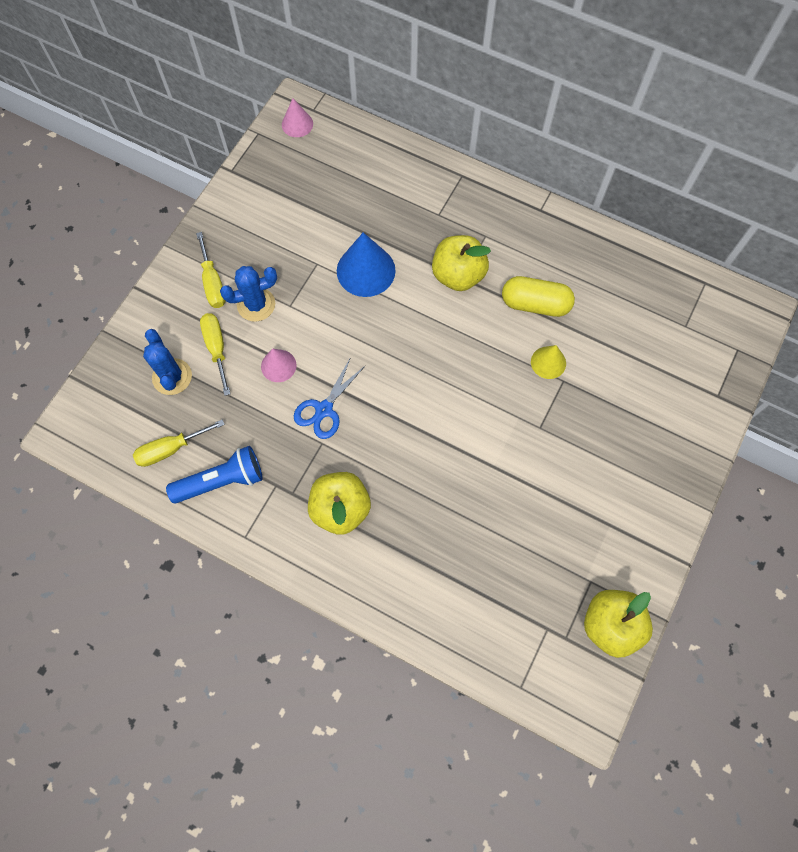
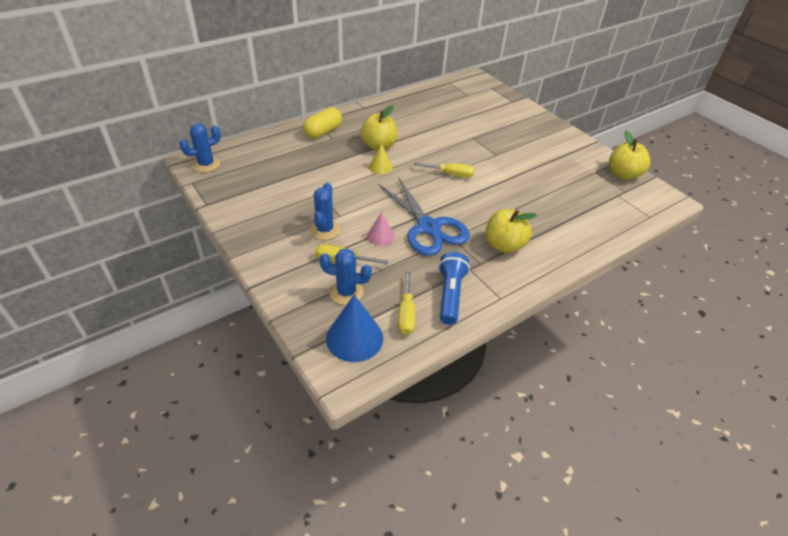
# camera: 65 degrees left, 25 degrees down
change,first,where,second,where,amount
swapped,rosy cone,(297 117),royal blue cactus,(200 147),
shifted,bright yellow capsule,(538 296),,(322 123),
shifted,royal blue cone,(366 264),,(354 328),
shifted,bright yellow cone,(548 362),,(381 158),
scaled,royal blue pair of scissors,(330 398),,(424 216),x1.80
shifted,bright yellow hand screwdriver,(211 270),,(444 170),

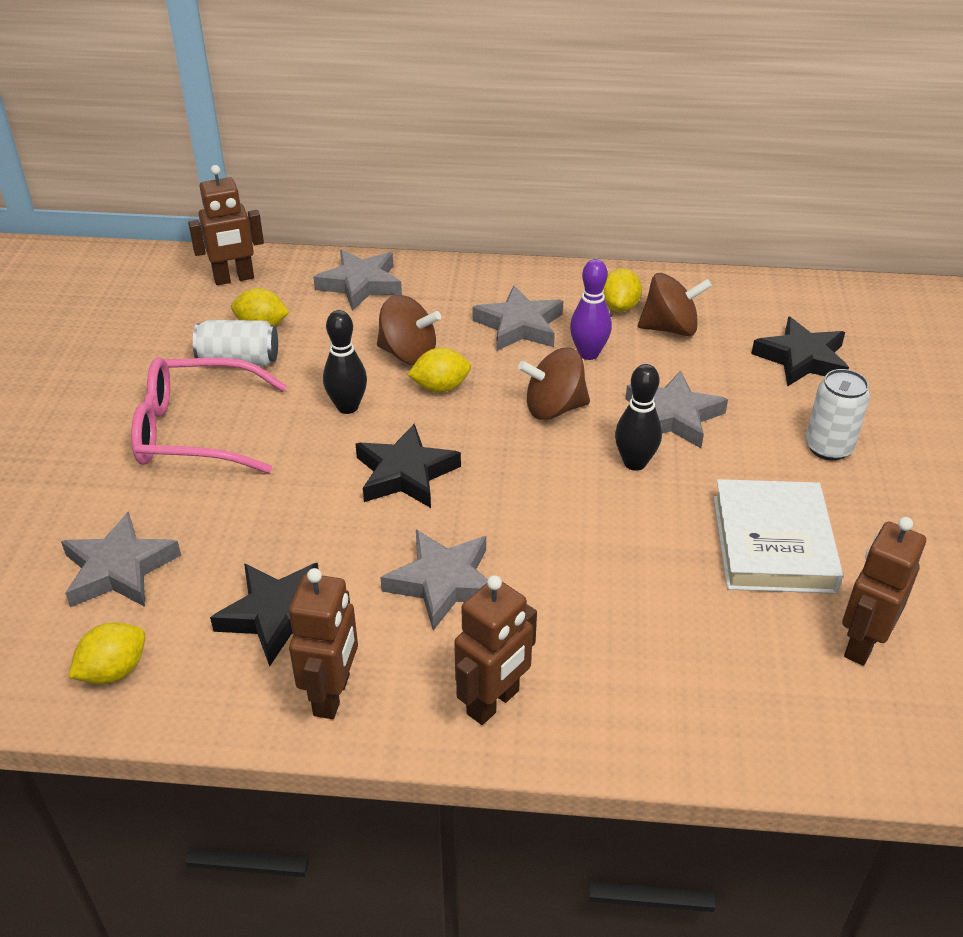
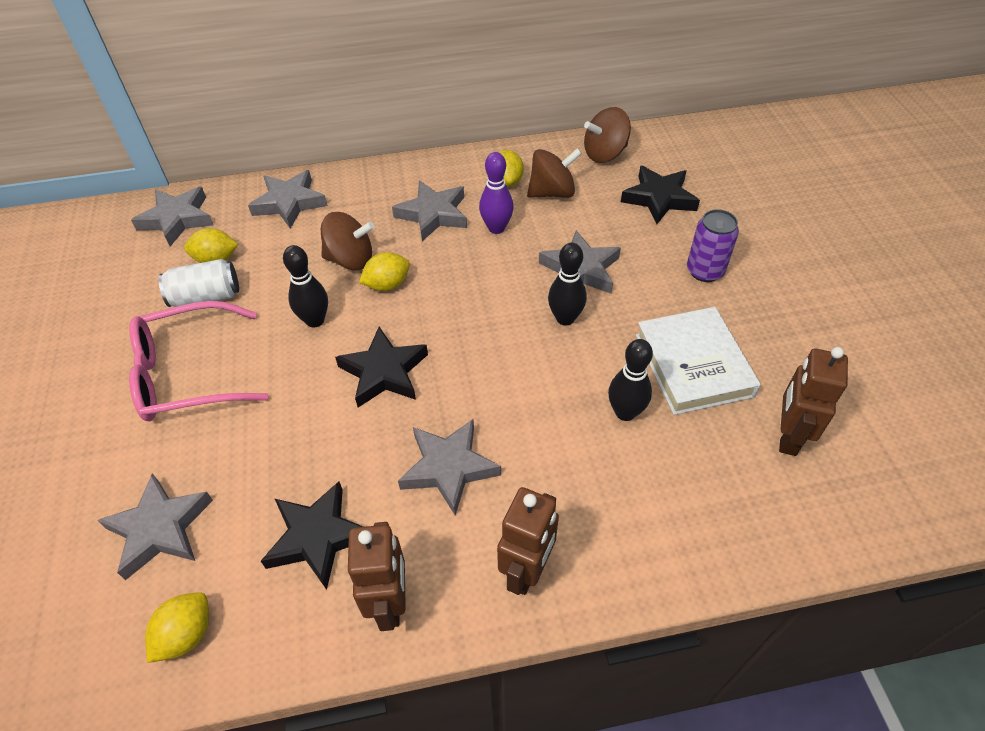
# camera: 15 degrees left, 10 degrees up
change,first,where,second,where,amount
swapped,brown toy robot,(226 225),gray five-pointed star,(172 216),
shifted,brown toy top,(554 384),,(607 135),
new,,,jet-black tenpin,(630 380),
repainted,snow-white tin,(837 415),violet tin,(713 245),

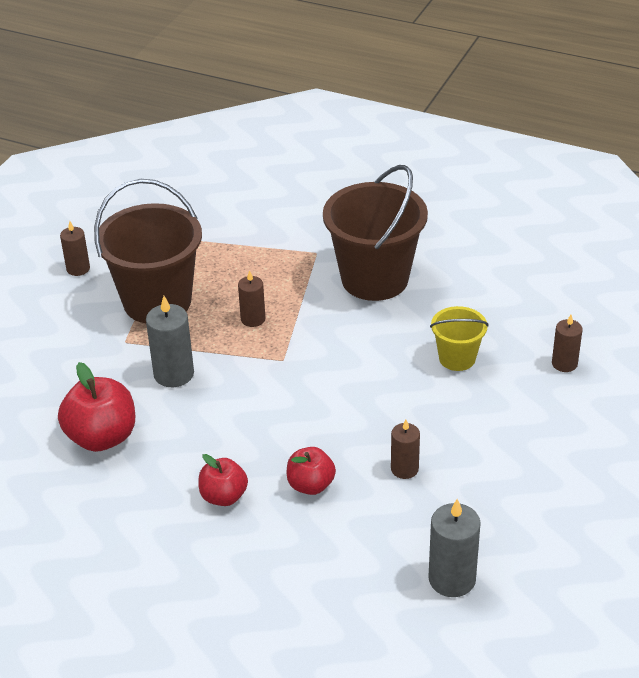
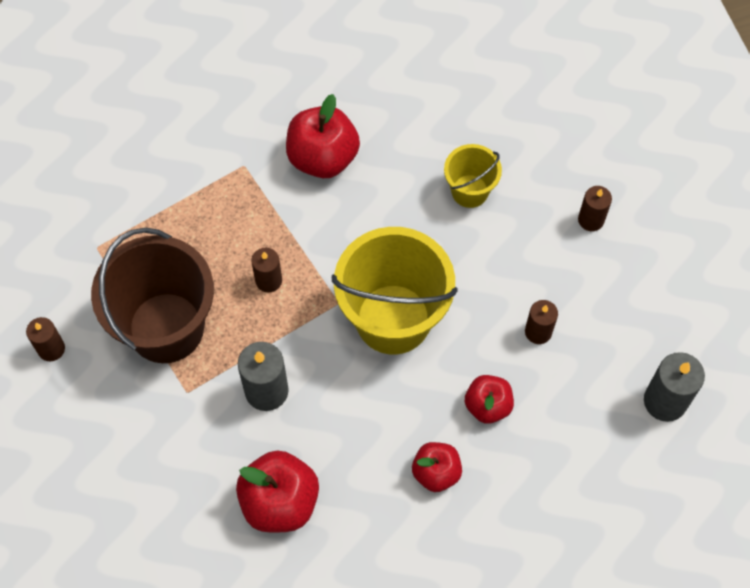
# camera: 45 degrees left, 25 degrees up
change,first,where,second,where,amount
swapped,brown pail,(375 233),red toy apple,(323 136),
new,,,bright yellow pail,(395 291),
shifted,brown candle,(567 343),,(595 208),

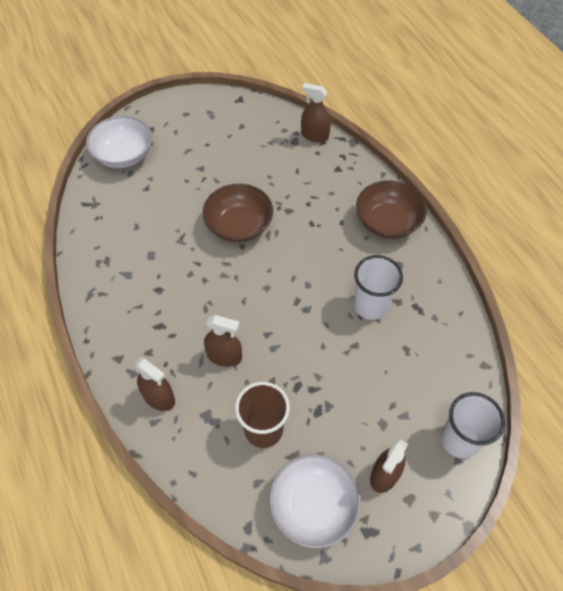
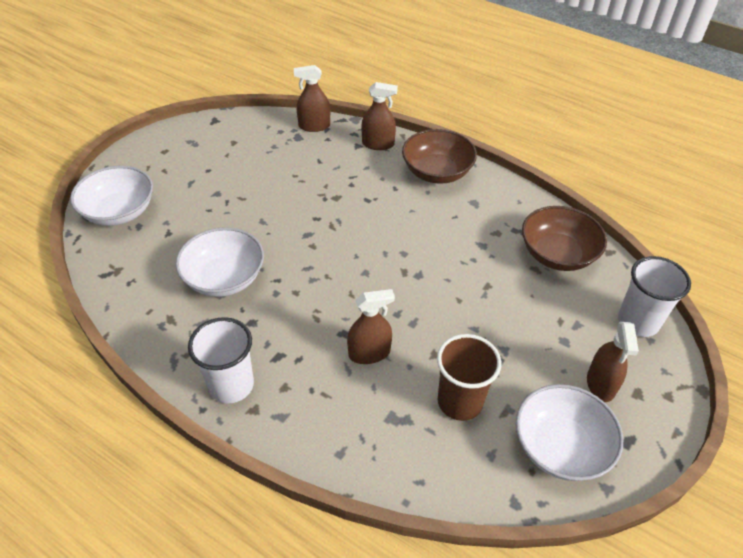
# camera: 30 degrees left, 10 degrees down
change,first,where,second,where,amount
new,,,snow-white serving bowl,(220 262),
shifted,snow-white tumbler,(378 287),,(221 360),
shifted,brown spray bottle,(154 384),,(379 116),
shifted,brown serving bowl,(237 213),,(564 238),

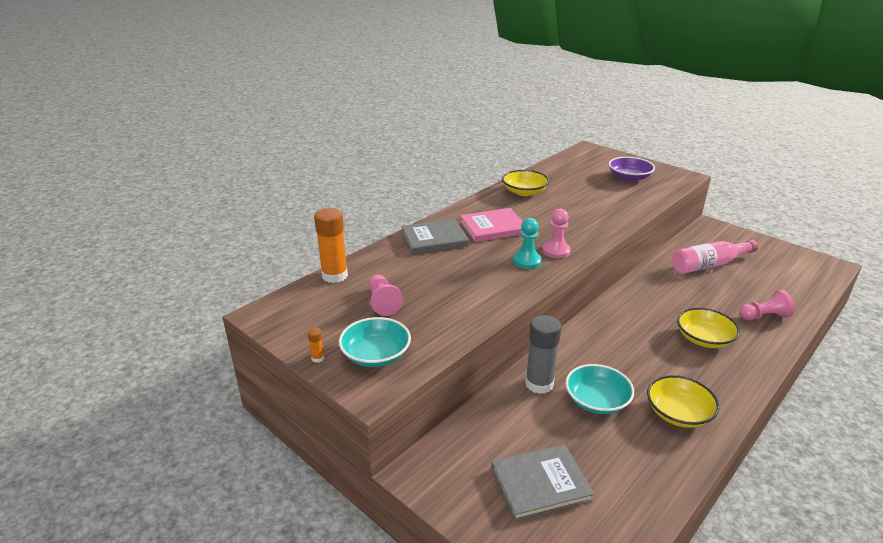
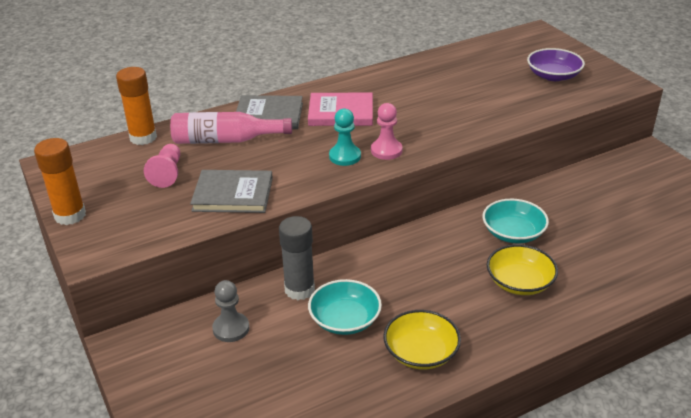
# camera: 20 degrees right, 5 degrees up
change,first,where,second,where,amount
scaled,orange glue,(315 345),,(60 181),x2.44
shifted,rosy flask,(715 257),,(231 128),
shifted,gray hardback,(542 482),,(231 191),
new,,,gray chess pawn,(230 311),
shifted,aqua serving bowl,(375 342),,(515 221),
gone,bright yellow serving bowl,(525 183),,,
gone,rosy chess pawn,(766 305),,,

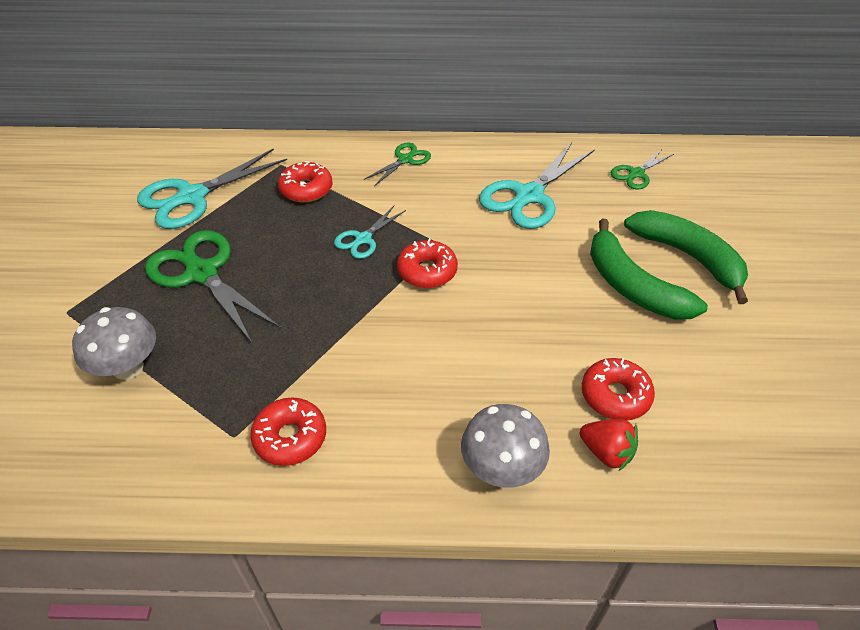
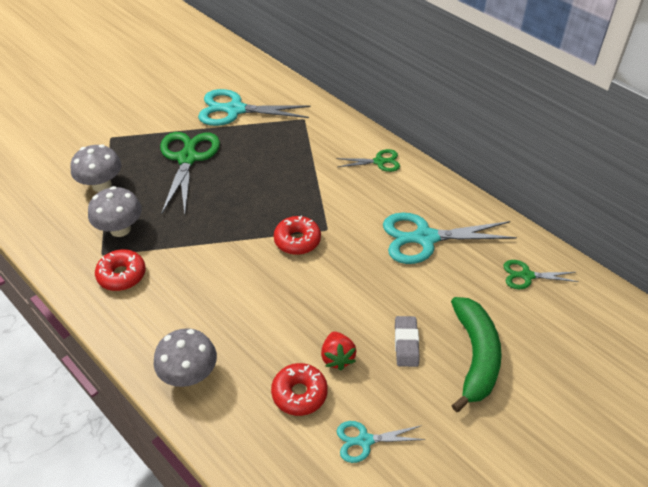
# camera: 45 degrees right, 0 degrees up
change,first,where,second,where,amount
new,,,gray fungus,(115 211),
shifted,red berry,(609 445),,(339 351),
shifted,aqua pair of scissors,(370 232),,(381 442),
swapped,leaf-green toy banana,(649 269),gray gum eraser,(407 341),
gone,red doughnut,(305 182),,,

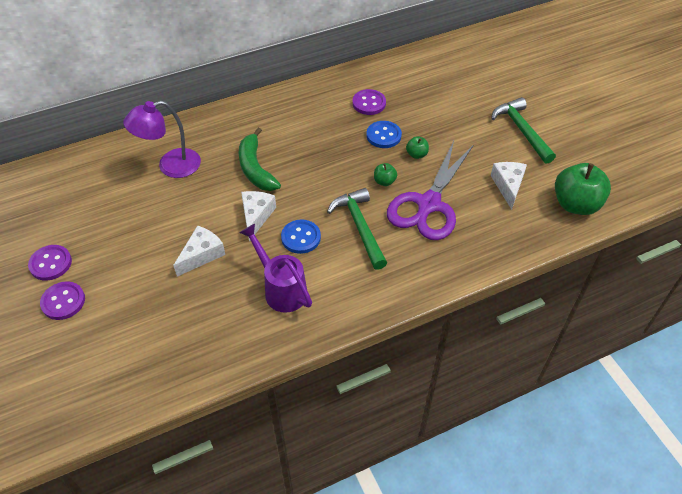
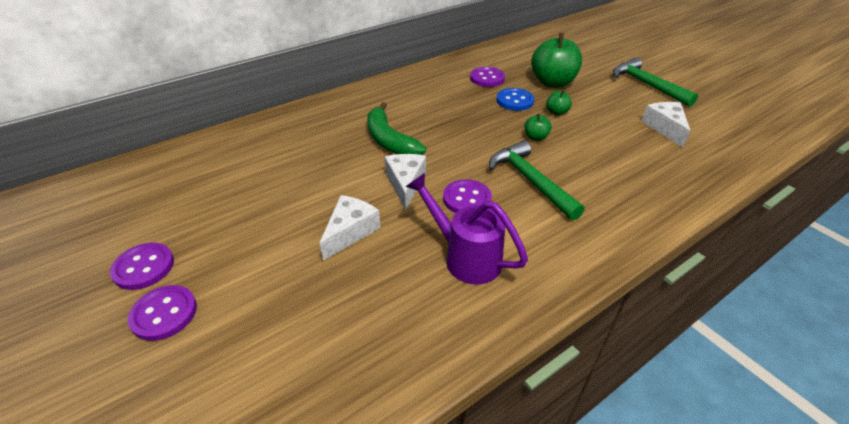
# camera: 10 degrees left, 10 degrees down
change,first,where,second,where,amount
repainted,royal blue shirt button,(301 236),violet shirt button,(467 196),
shifted,leaf-green toy apple,(583 189),,(556 60),
gone,violet lamp,(162 139),,,
gone,violet pair of scissors,(430 190),,,

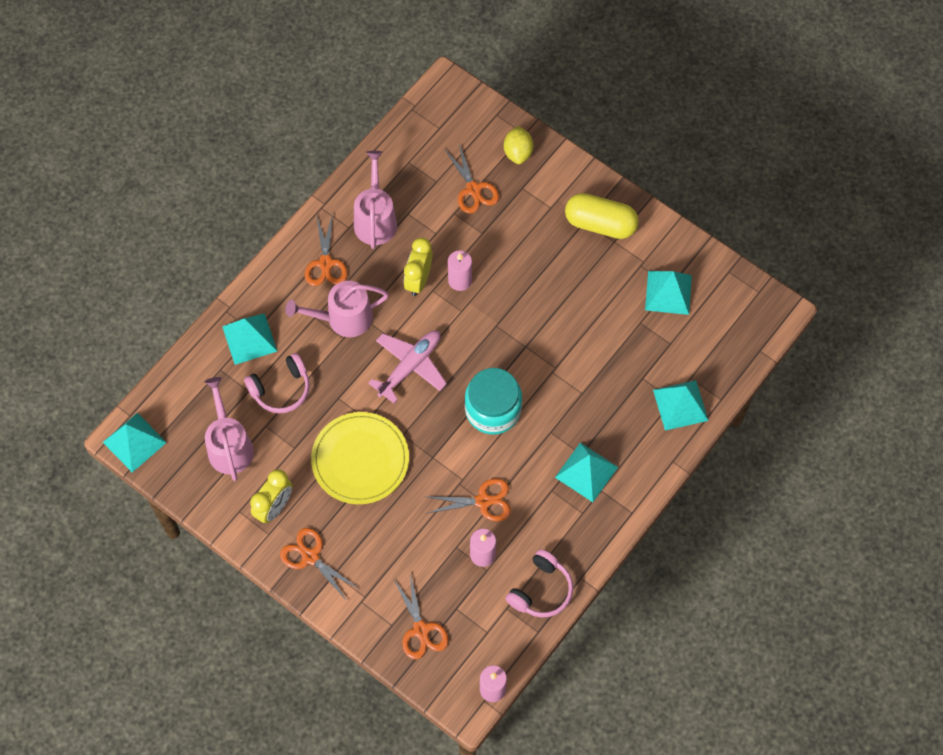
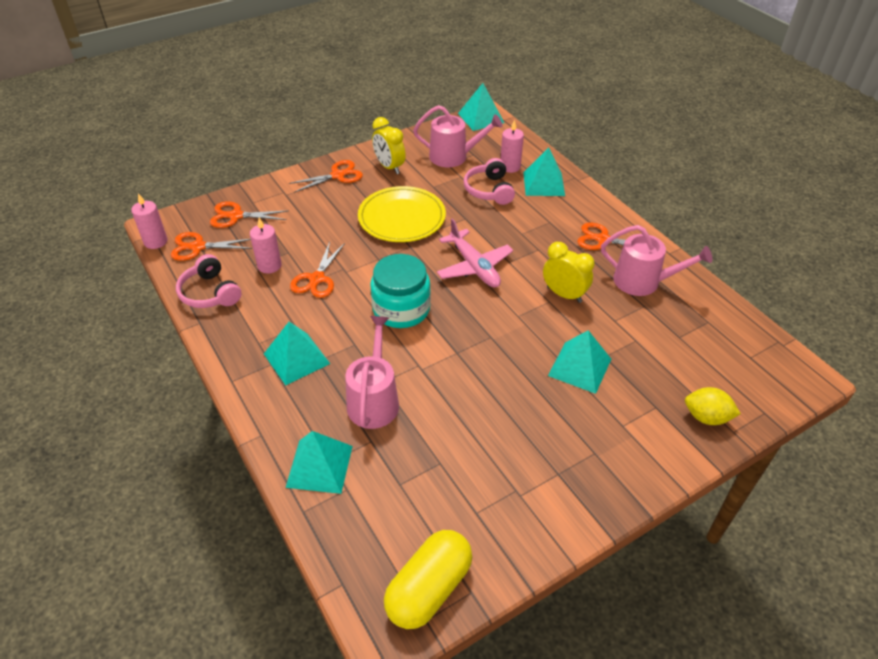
# camera: 110 degrees right, 20 degrees down
change,first,where,second,where,amount
shifted,orange pair of scissors,(472 178),,(211 246),
shifted,rosy watering can,(337 309),,(372 372),
shifted,bright yellow capsule,(602 216),,(428 579),
shifted,rosy candle,(460 270),,(512 146),
shifted,aqua pyramid,(668 293),,(579 362),

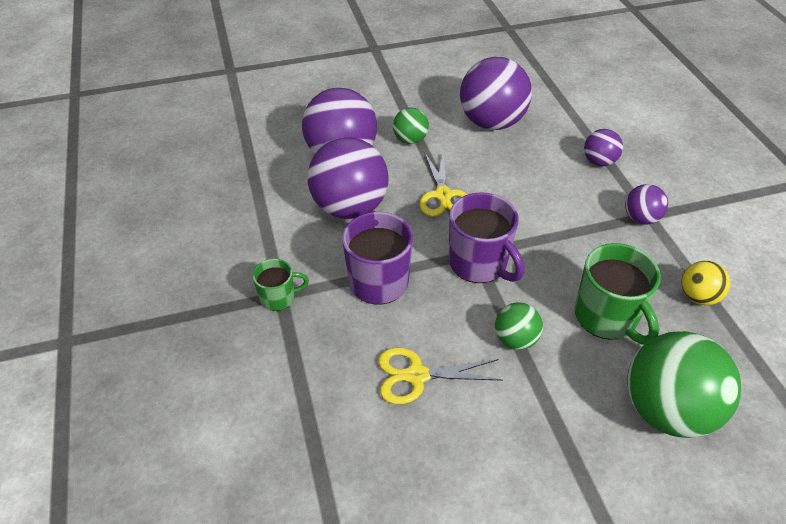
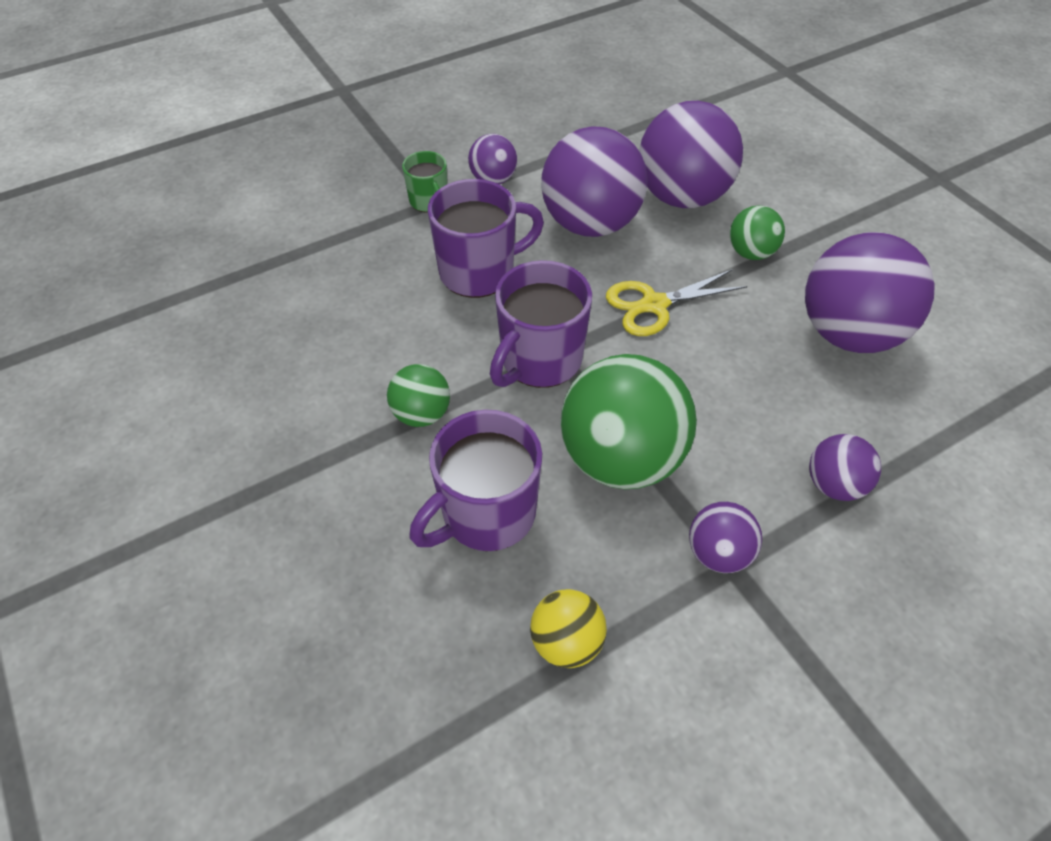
# camera: 75 degrees right, 5 degrees up
change,first,where,second,where,amount
repainted,leaf-green coffee mug,(618 294),violet coffee mug,(475 480),
new,,,violet play ball,(492 159),
shifted,leaf-green play ball,(684 384),,(628 421),
gone,bright yellow pair of scissors,(440 375),,,

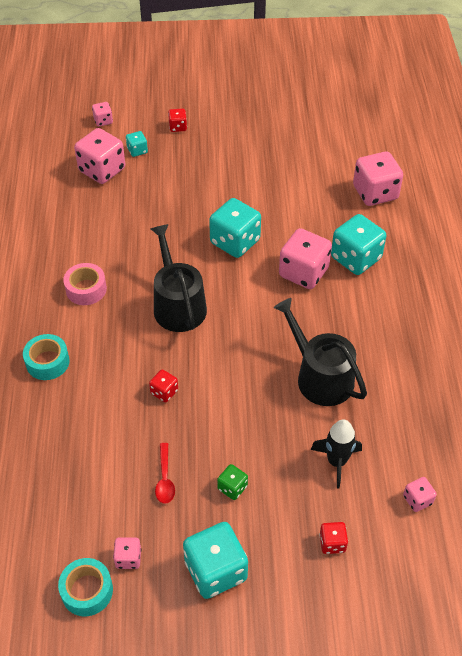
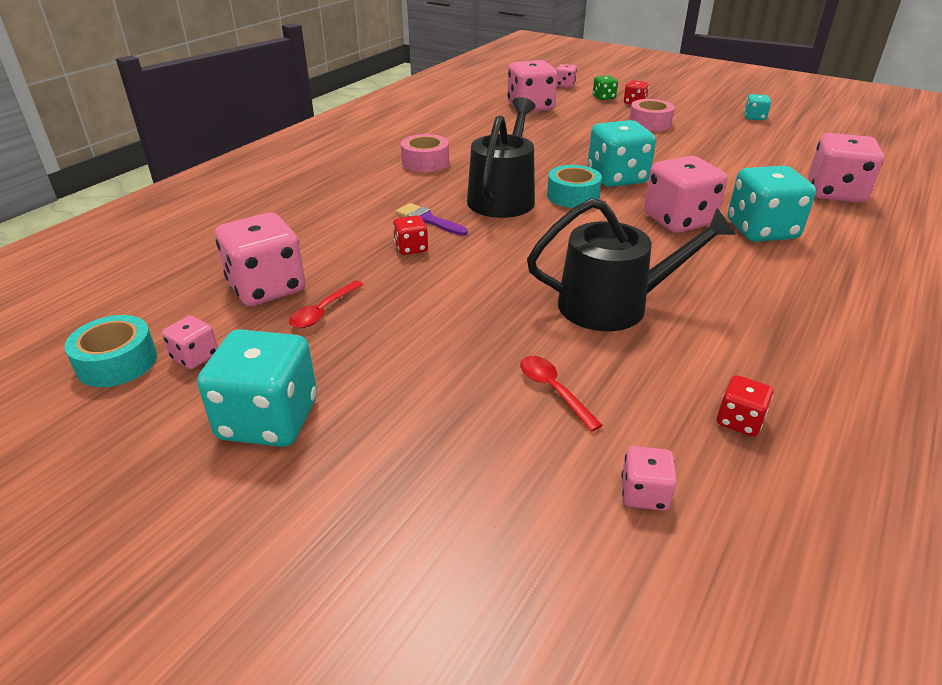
# camera: 35 degrees right, 15 degrees down
change,first,where,second,where,amount
new,,,rosy dice,(260 259),
new,,,violet paintbrush,(431 219),
swapped,jet-black rocket,(336 454),red tablespoon,(561 394),
rotated,jet-black watering can,(320 352),,(631 264),90 degrees clockwise
shifted,aqua roll of tape,(46 357),,(574 186),
shifted,leaf-green dice,(232 482),,(605 87),
new,,,rosy roll of tape,(652 115),
shifted,red dice,(333 538),,(745 405),
shifted,aqua dice,(137 144),,(757 107),

